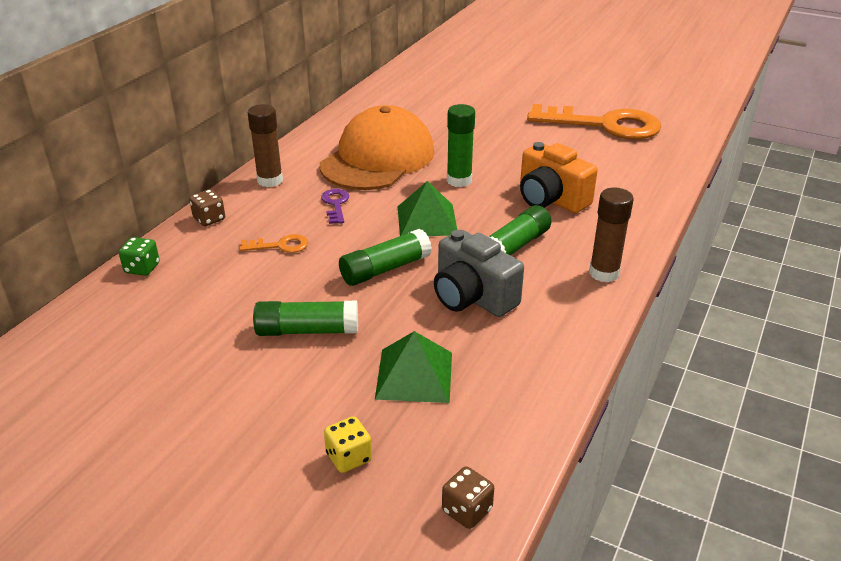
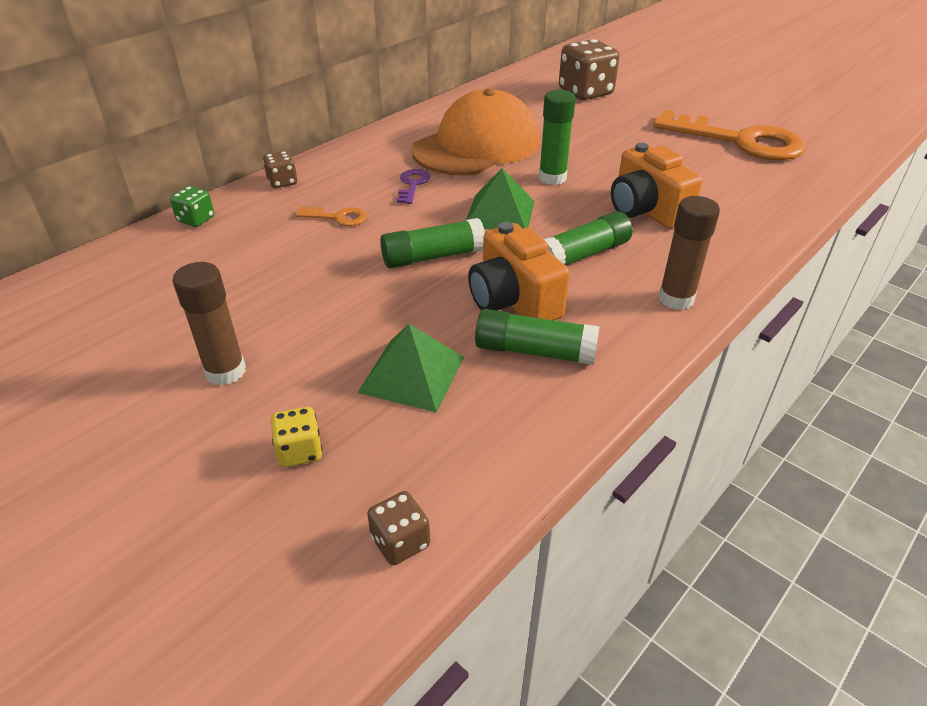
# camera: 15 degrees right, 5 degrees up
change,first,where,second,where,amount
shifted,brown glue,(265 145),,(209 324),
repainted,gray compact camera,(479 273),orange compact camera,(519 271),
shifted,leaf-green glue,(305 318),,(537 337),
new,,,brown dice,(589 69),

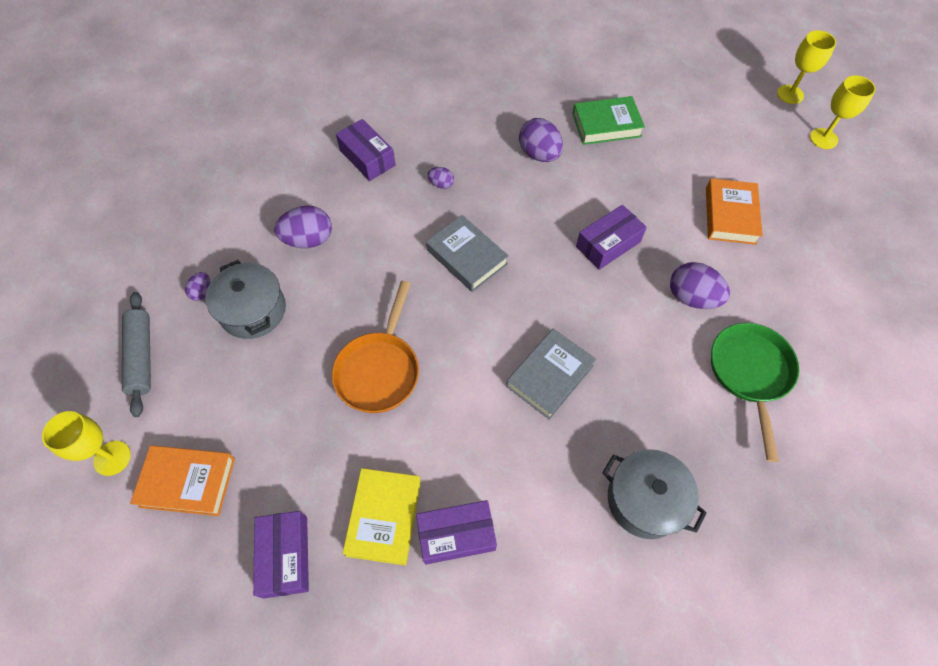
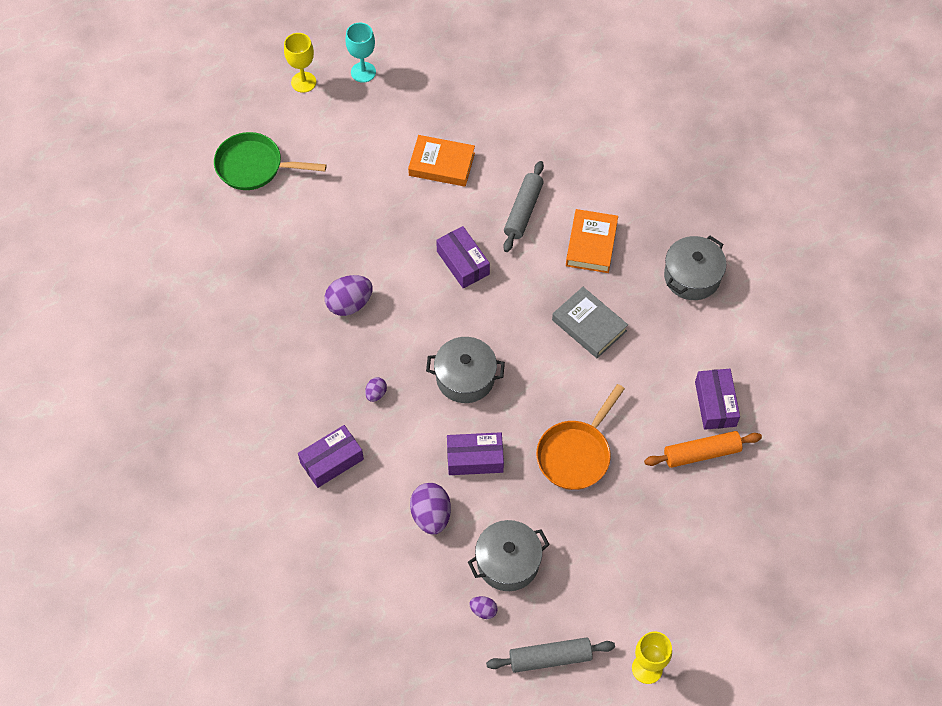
# camera: 85 degrees left, 0 degrees up
change,first,where,second,where,amount
shifted,leaf-green skillet,(755 392),,(270 161),
repainted,bright yellow wine glass,(843 112),aqua wine glass,(360 53),
swapped,gray hardback,(467 253),gray stockpot,(465 370),
shifted,violet package,(281 554),,(475 453),
swapped,violet egg shape,(700 285),gray pastry roller,(523 206),
rotated,orange skillet,(375 347),,(580 437),105 degrees clockwise
shifted,orange hardback,(182 480),,(592 241),
swapped,bright yellow hardback,(381 516),orange pastry roller,(703 449),
gone,leaf-green hardback,(608 120),,,

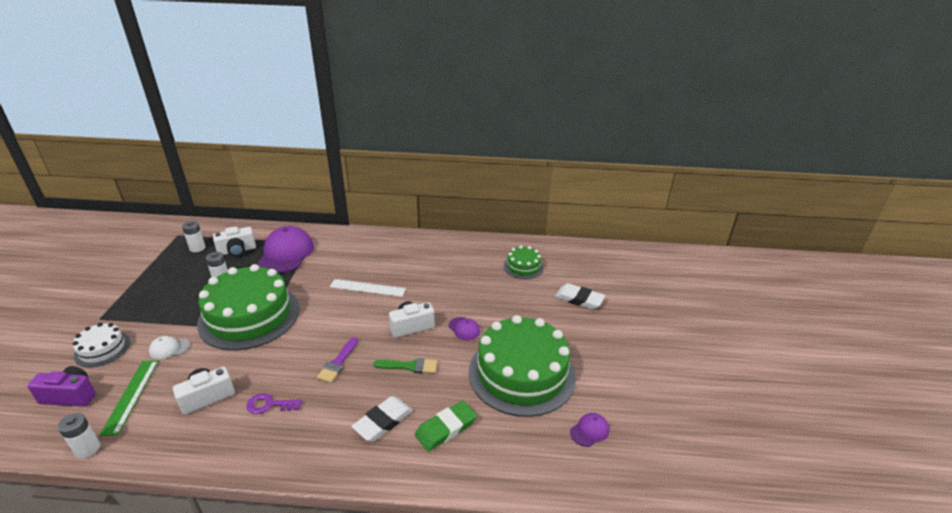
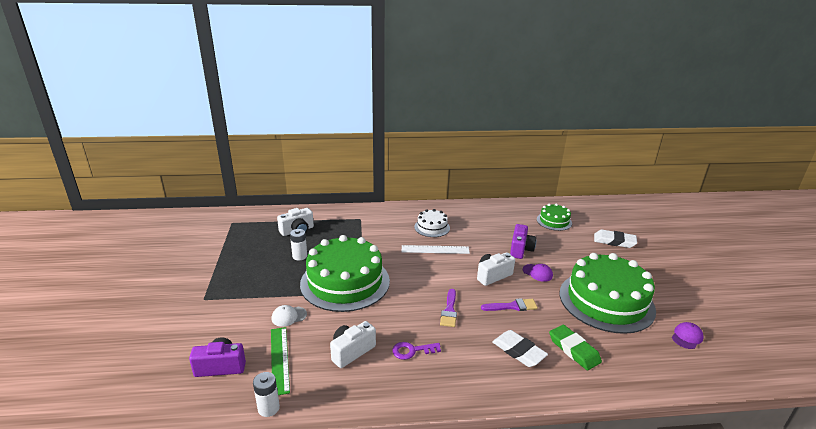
# camera: 10 degrees left, 5 degrees down
change,first,where,second,where,amount
shifted,snow-white layer cake,(101 345),,(432 223),
repainted,leaf-green paintbrush,(405 365),violet paintbrush,(509 304),
rotated,snow-white gum eraser,(382 419),,(520 348),75 degrees counterclockwise
new,,,violet compact camera,(523 241),
rotated,leaf-green gum eraser,(446 426),,(575 347),75 degrees counterclockwise
gone,snow-white power cell,(193 236),,,
gone,violet cap,(285 249),,,

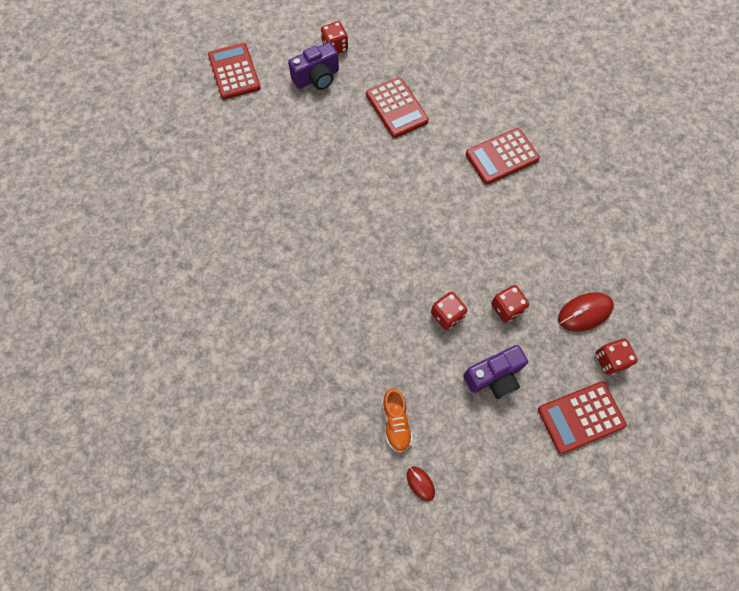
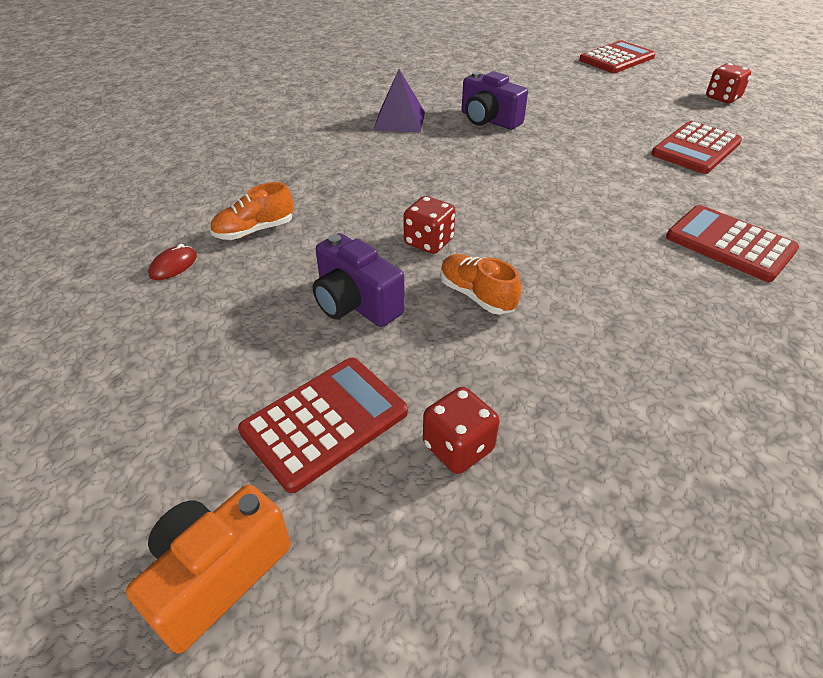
# camera: 70 degrees right, 25 degrees down
change,first,where,second,where,amount
new,,,orange compact camera,(208 569),
rotated,red pocket calculator,(582 418),,(323 425),90 degrees clockwise
new,,,violet pyramid,(399 101),
swapped,red dice,(510 304),orange sneaker,(480 284),
shifted,violet compact camera,(313 66),,(495 100),
gone,red PC mouse,(586 312),,,

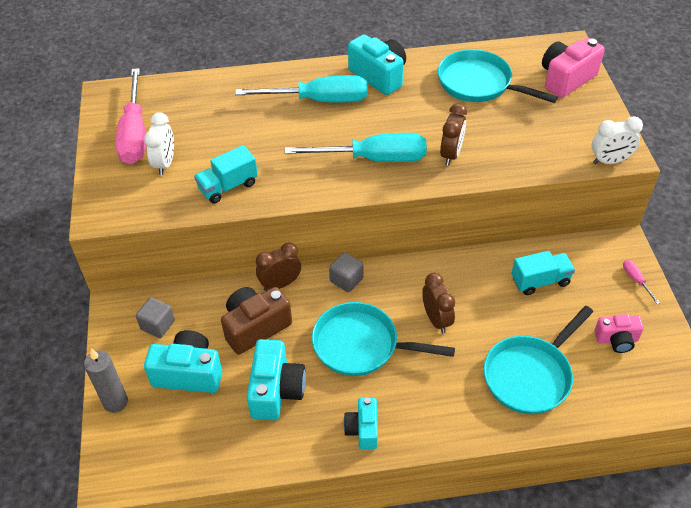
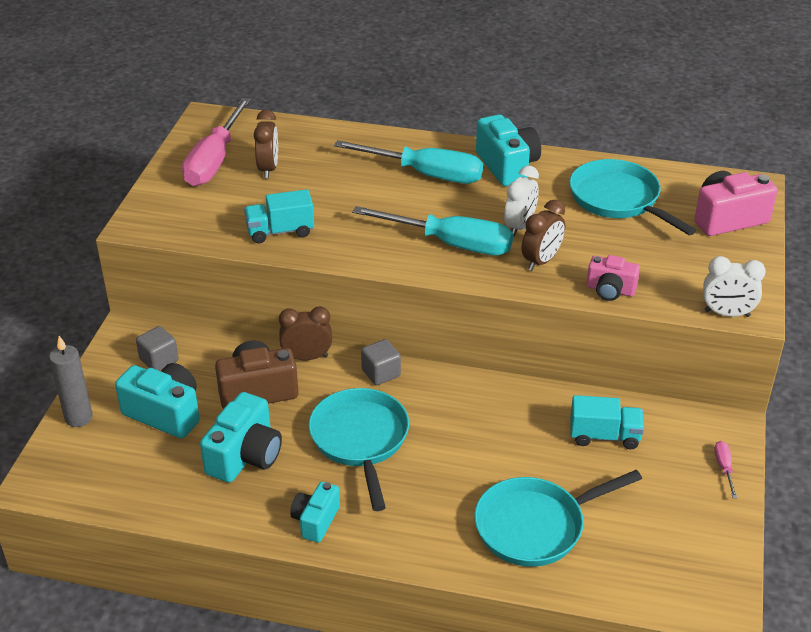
# camera: 20 degrees right, 10 degrees down
change,first,where,second,where,amount
shifted,brown bedside clock,(438 303),,(266 144),
rotated,aqua skillet,(383 339),,(359 449),45 degrees clockwise
shifted,snow-white bedside clock,(159 143),,(521 201),
shifted,rosy compact camera,(619 333),,(613 278),

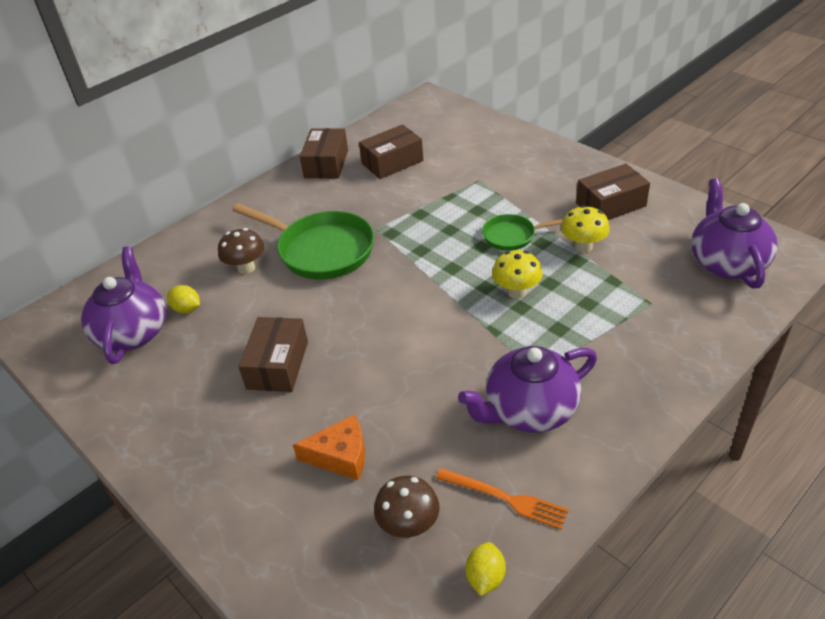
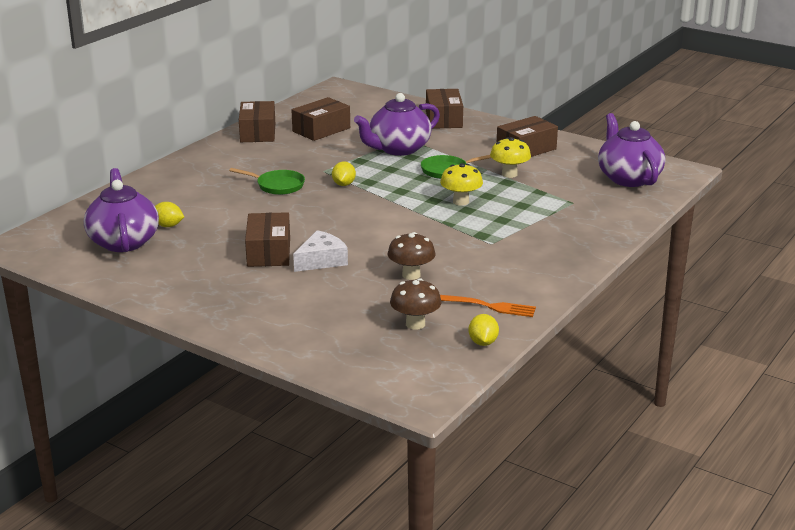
# camera: 15 degrees left, 15 degrees down
change,first,where,second,where,amount
scaled,leaf-green skillet,(303 241),,(267 181),x0.54
new,,,snow-white cheese,(320 251),
new,,,bright yellow toy lemon,(344 173),
shifted,violet tea pot,(527 389),,(397 124),
shifted,brown fungus,(241 251),,(411 256),
new,,,brown package,(444 109),
gone,orange cheese,(329 447),,,

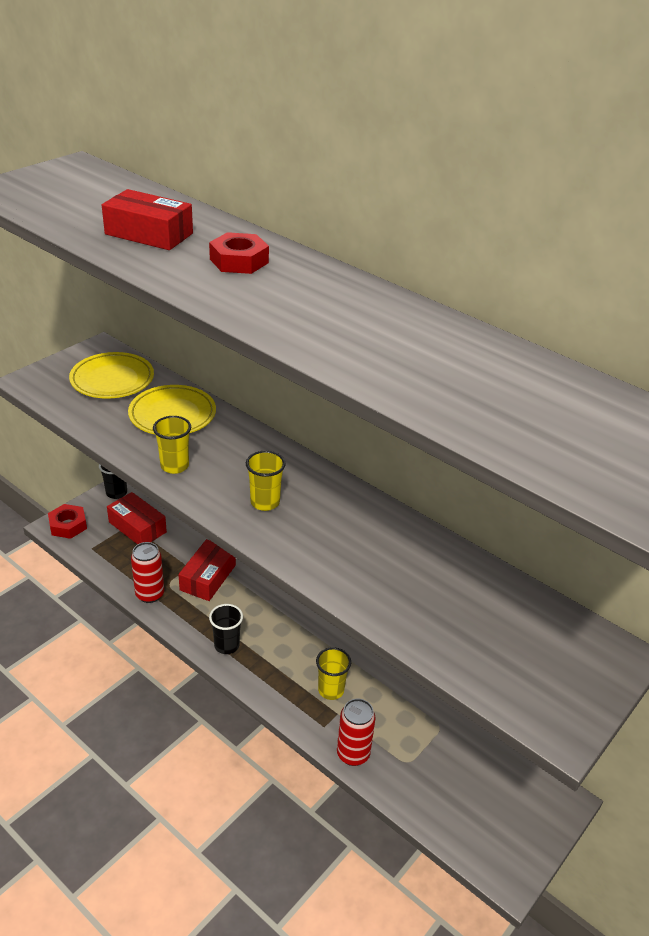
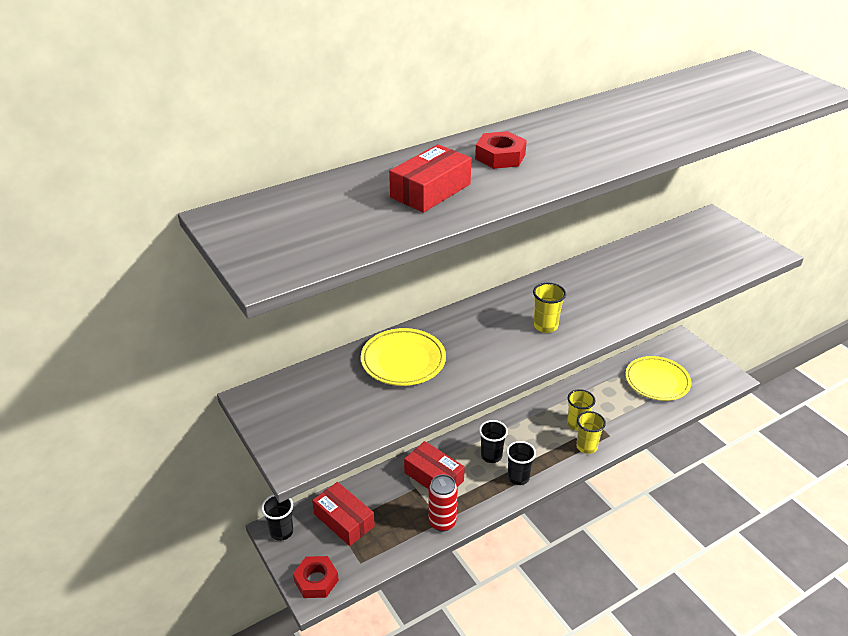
# camera: 70 degrees left, 0 degrees up
change,first,where,second,where,amount
rotated,red package,(137 518),,(343 514),75 degrees clockwise
new,,,jet-black tumbler,(493 441),
shifted,bright yellow tumbler,(172 445),,(591 432),
shifted,bright yellow plate,(111 375),,(658 378),
gone,red tin,(356 732),,,

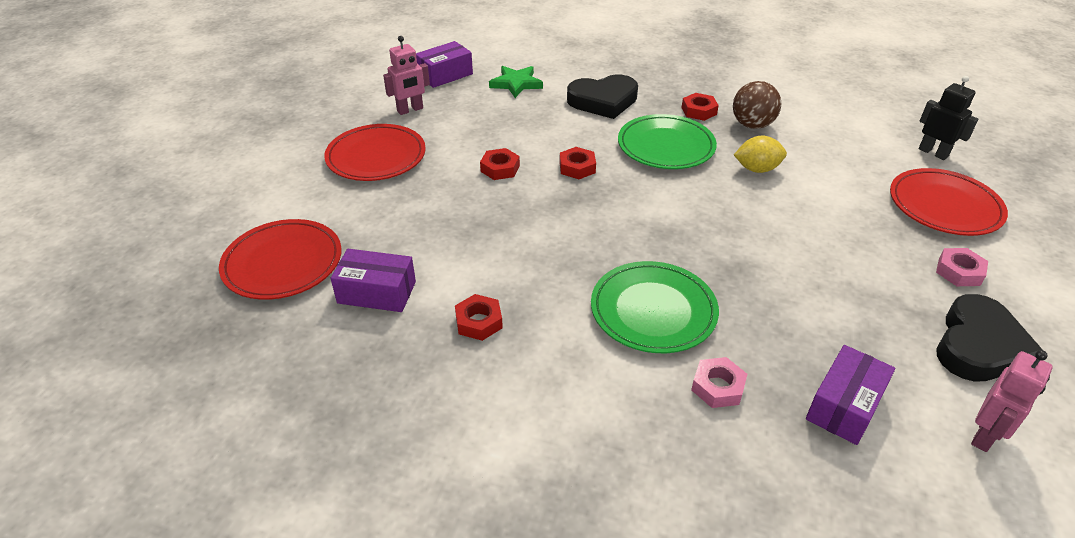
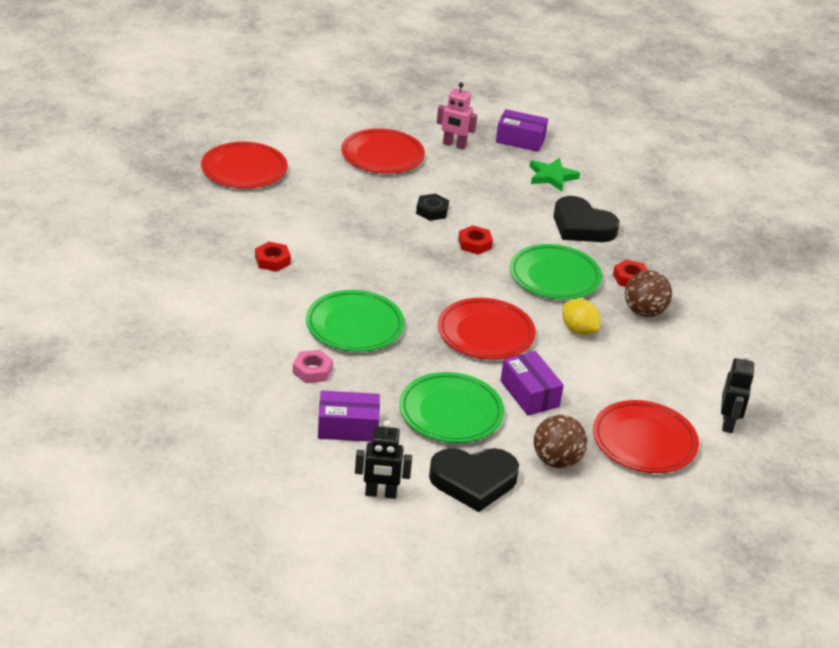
# camera: 50 degrees right, 5 degrees down
change,first,where,second,where,amount
repainted,rosy toy robot,(1012 401),jet-black toy robot,(383 459),
new,,,leaf-green plate,(451 407),
repainted,red hexagon nut,(500 164),jet-black hexagon nut,(432 207),
new,,,red plate,(487 329),
shifted,violet package,(373 280),,(532 383),
swapped,rosy hexagon nut,(962 267),brown play ball,(560 441),

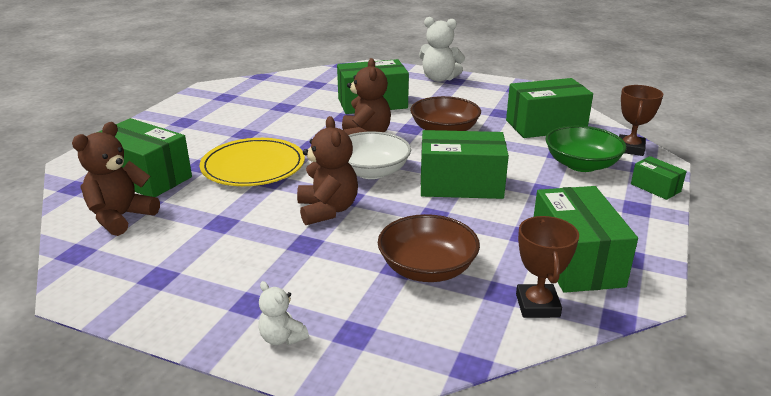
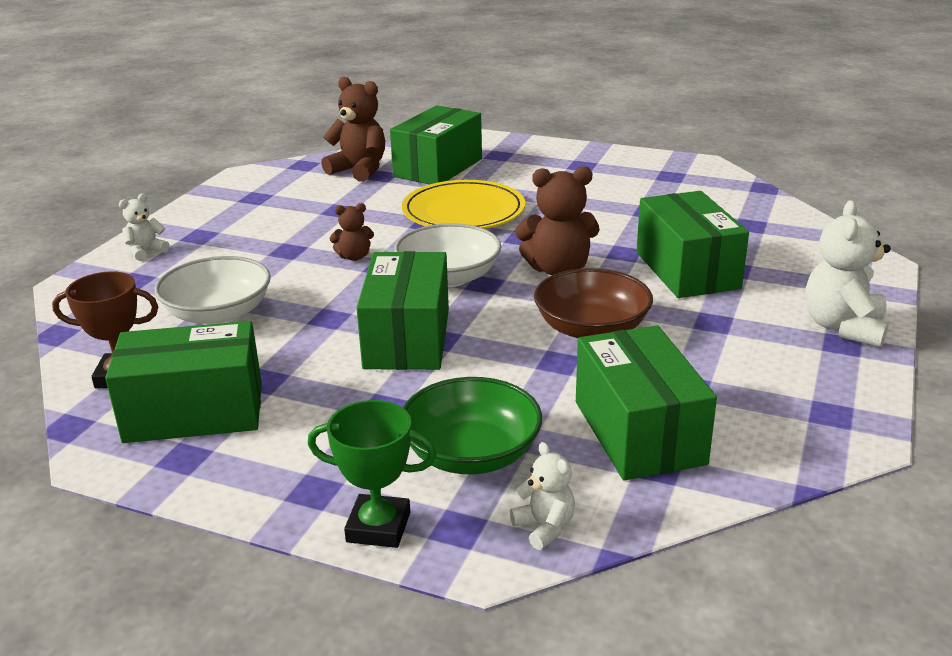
# camera: 90 degrees right, 0 degrees up
change,first,where,second,where,amount
repainted,brown serving bowl,(429 248),snow-white serving bowl,(212 290),
swapped,leaf-green package,(659 178),leaf-green trophy,(372 474),
scaled,brown stuffed bear,(327 170),,(352 232),x0.55
swapped,brown trophy,(641 120),snow-white stuffed bear,(542 496),

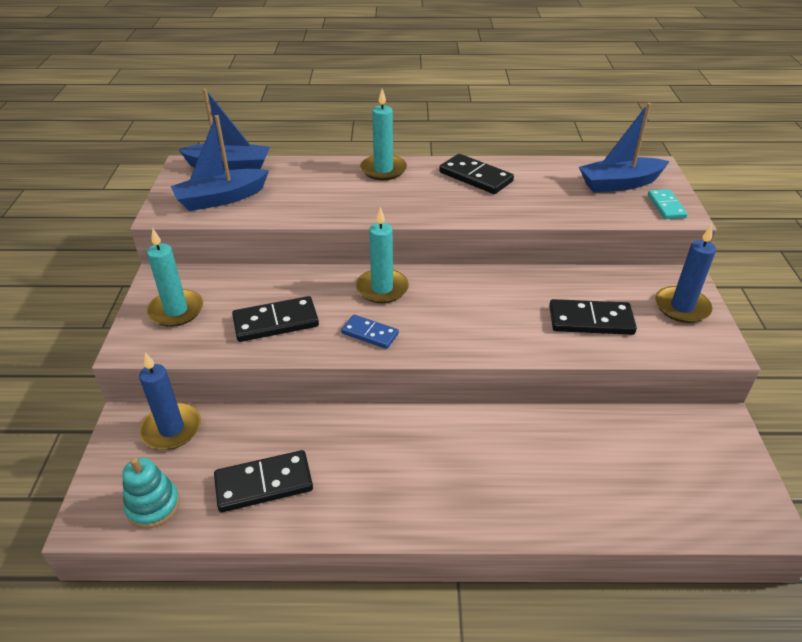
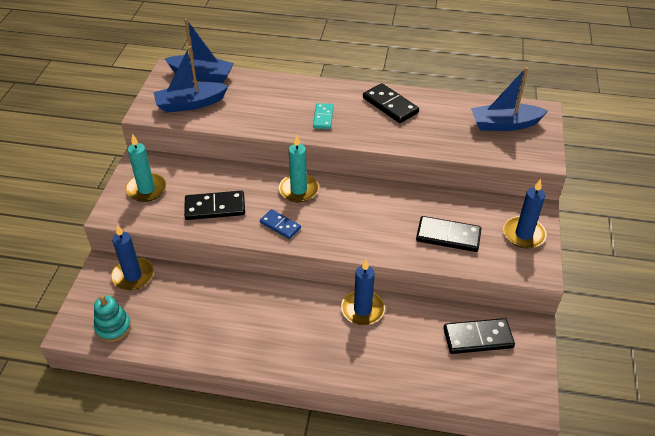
# camera: 10 degrees right, 5 degrees up
change,first,where,second,where,amount
shifted,aqua domino piece,(668 204),,(323 116),
new,,,royal blue candle,(363 292),
shifted,jet-black domino piece,(263 481),,(479 336),
gone,aqua candle,(383 134),,,

